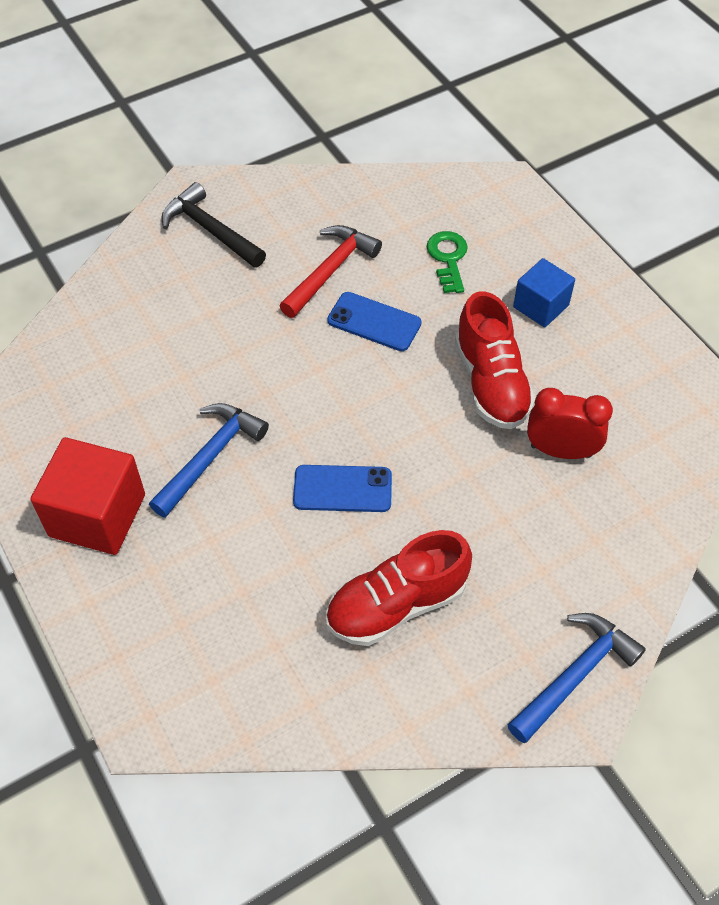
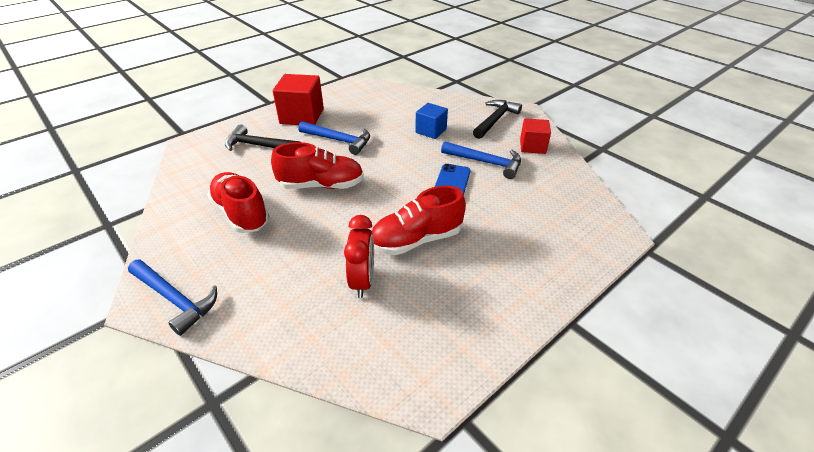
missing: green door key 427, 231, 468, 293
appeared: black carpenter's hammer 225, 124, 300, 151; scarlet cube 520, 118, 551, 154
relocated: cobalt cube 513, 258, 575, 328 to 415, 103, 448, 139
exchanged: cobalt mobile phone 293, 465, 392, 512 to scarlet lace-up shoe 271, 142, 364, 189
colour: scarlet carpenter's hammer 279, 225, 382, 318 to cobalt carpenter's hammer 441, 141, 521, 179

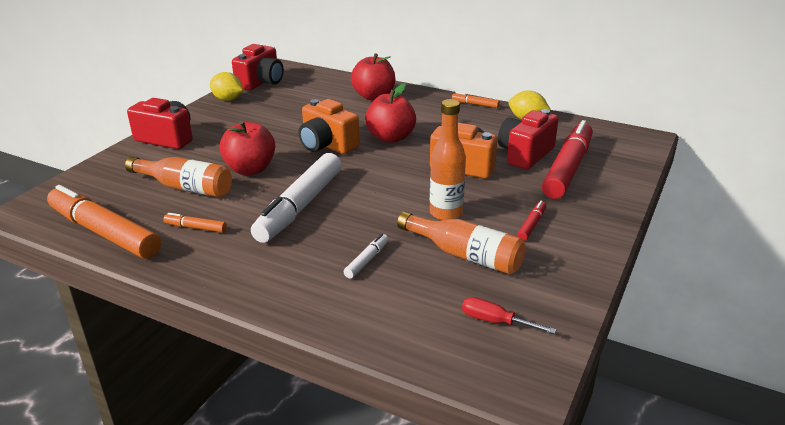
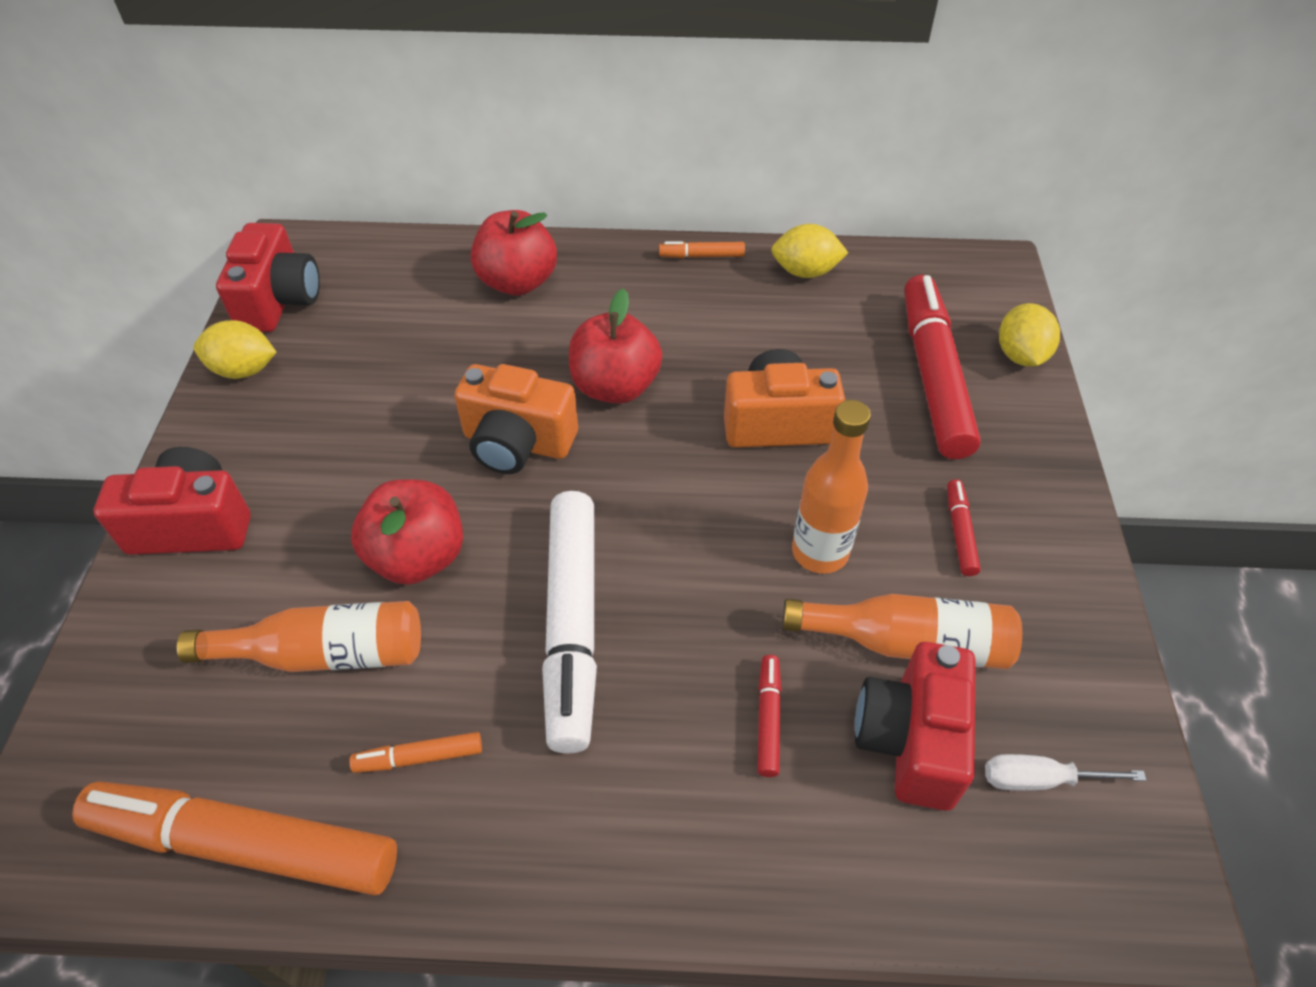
appeared: bright yellow citrus fruit 999, 303, 1060, 367
relocated: scarlet camera 498, 109, 559, 169 to 855, 642, 976, 811
colour: snow-white marker 344, 234, 389, 279 to scarlet marker 757, 655, 782, 777; scarlet screwdriver 462, 297, 557, 334 to snow-white screwdriver 985, 754, 1147, 791

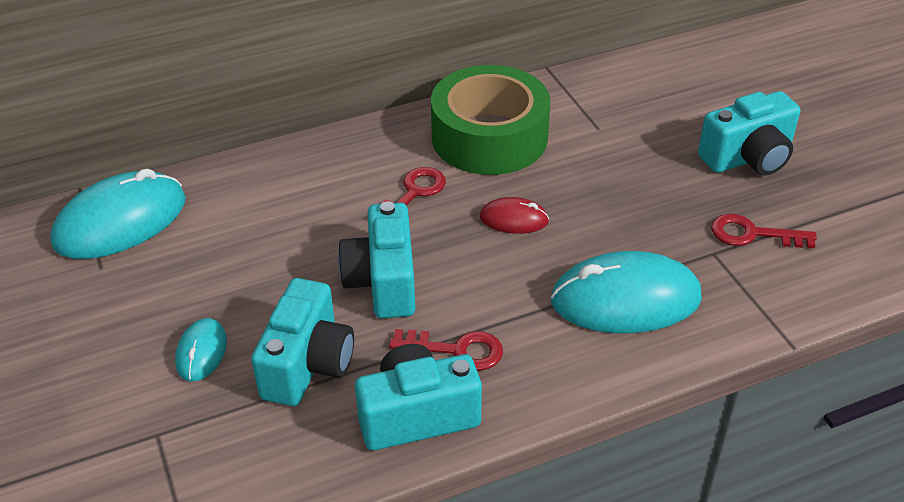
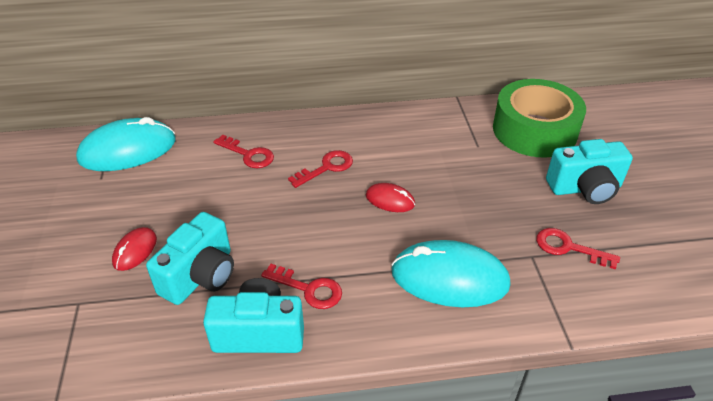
missing: turquoise camera 338, 201, 415, 318
appeared: scarlet door key 213, 135, 274, 168
relocated: green tape 431, 65, 550, 175 to 493, 79, 586, 158
colour: turquoise computer mouse 175, 318, 227, 382 to scarlet computer mouse 112, 227, 157, 271

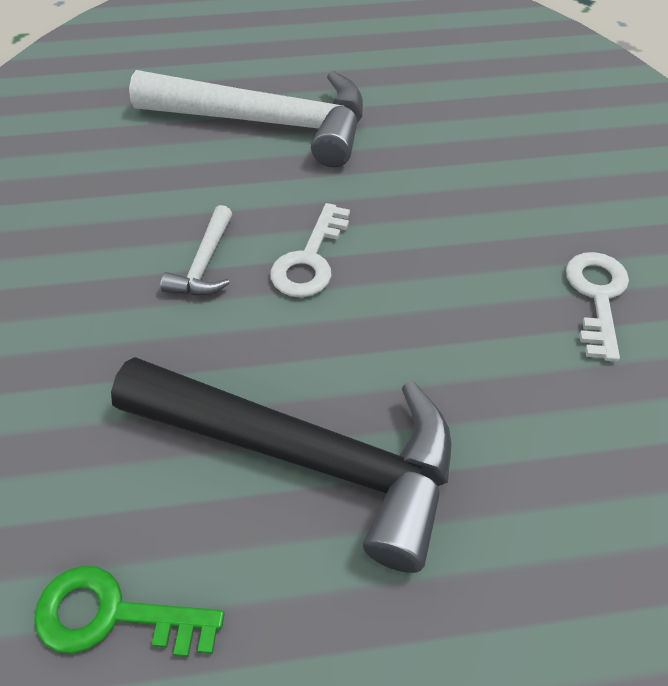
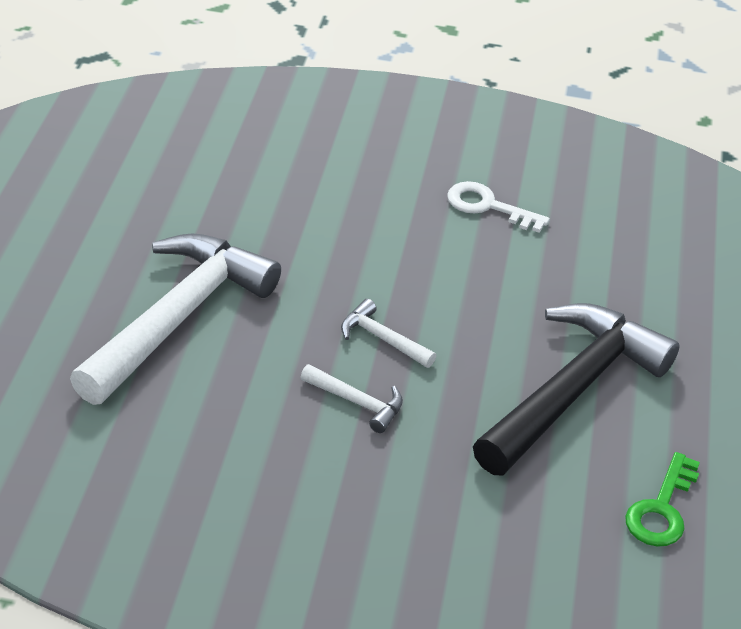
exchanged: snow-white door key 270, 203, 350, 297 to snow-white carpenter's hammer 341, 299, 436, 368

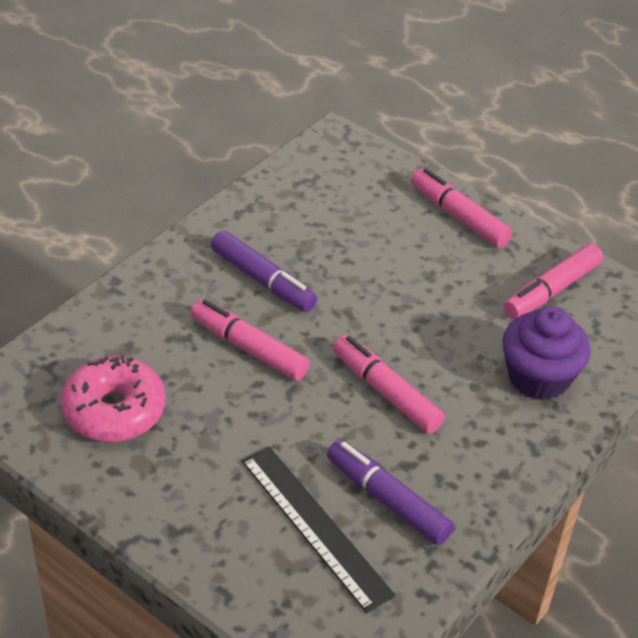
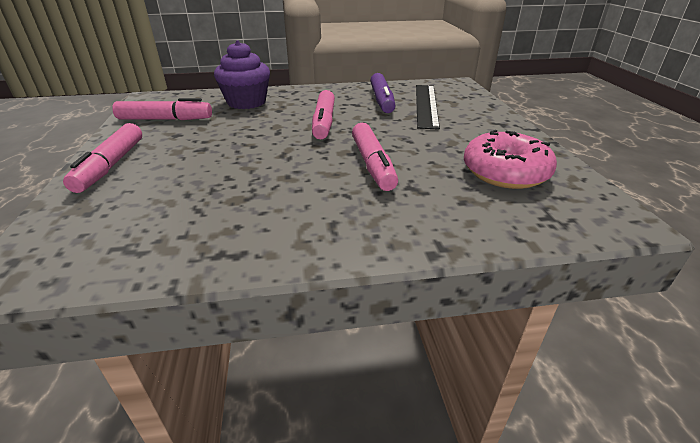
missing: purple marker 211, 230, 317, 312

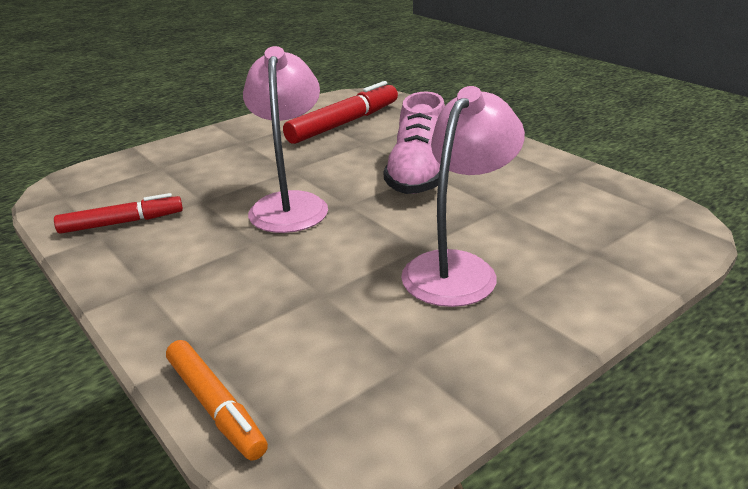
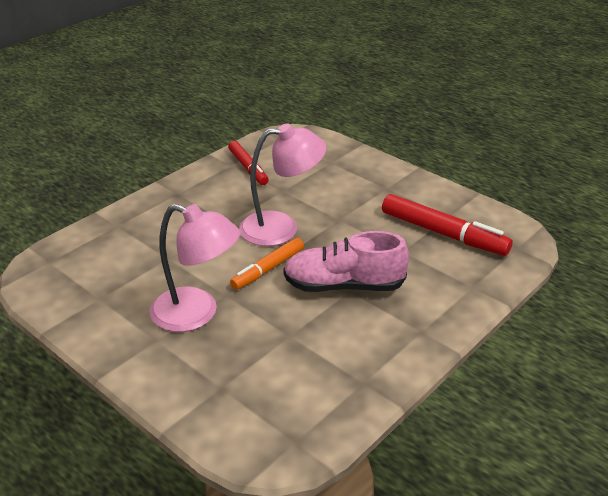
relocated: orange-coloured marker 166, 340, 268, 461 to 230, 237, 304, 290

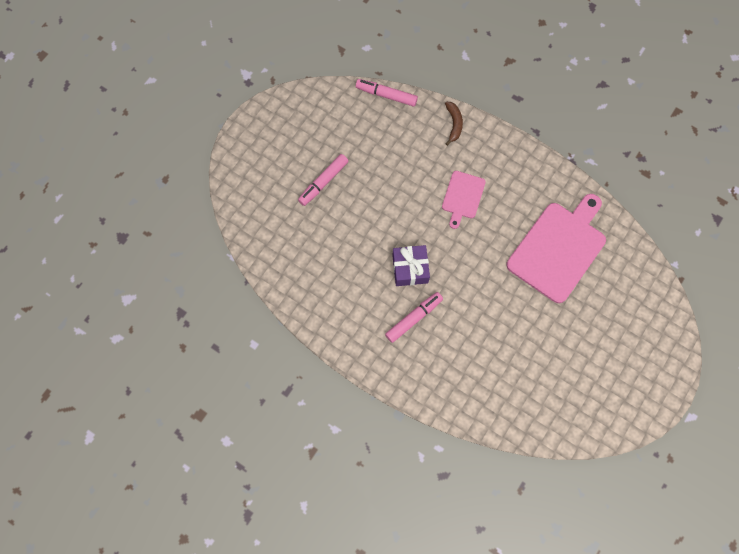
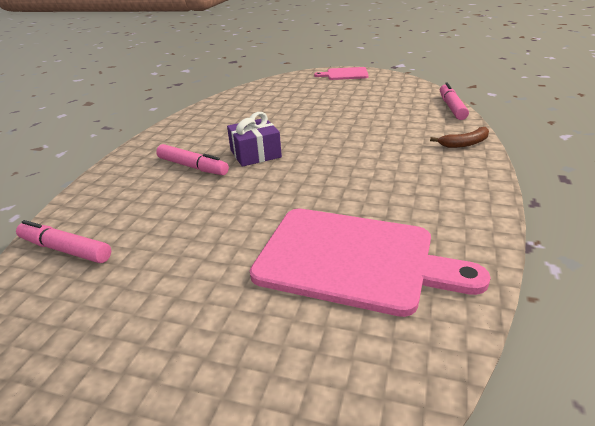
relocated: rosy marker 298, 154, 348, 206 to 16, 220, 111, 263; rosy bread board 442, 171, 486, 229 to 314, 67, 369, 80

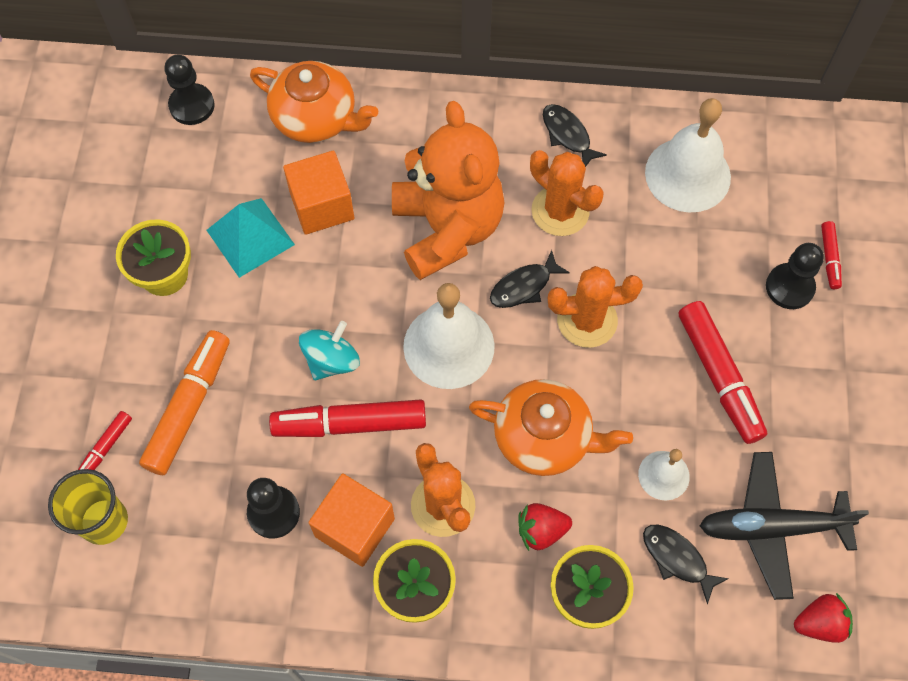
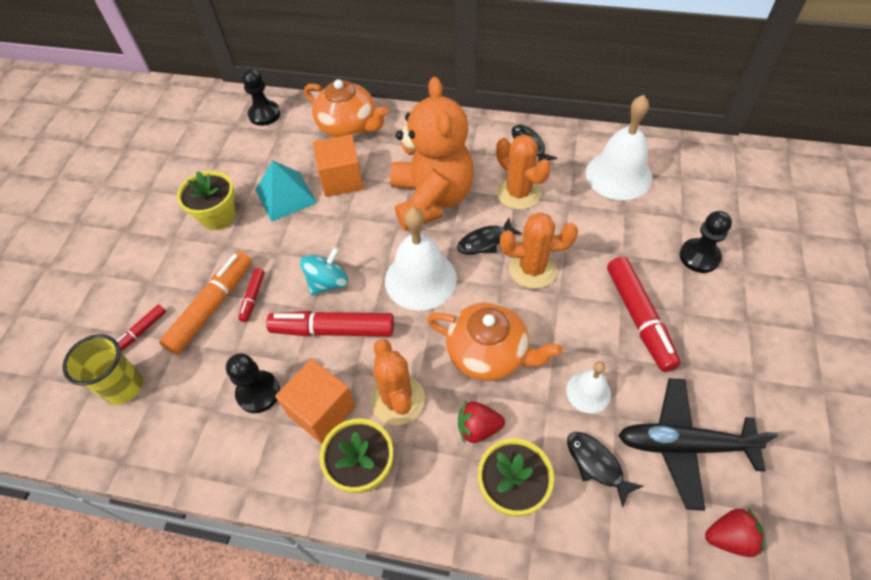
relocated: scarlet marker 821, 221, 842, 289 to 238, 268, 264, 322

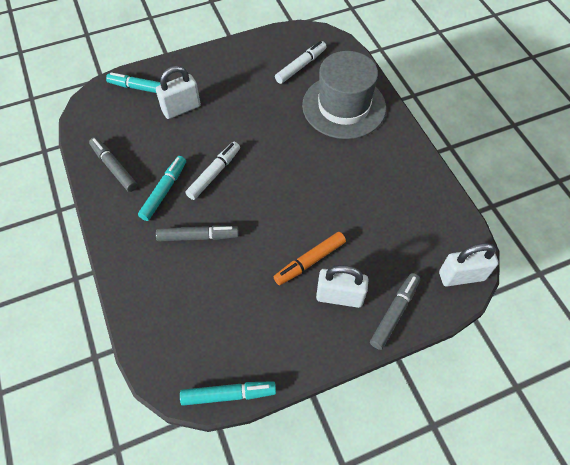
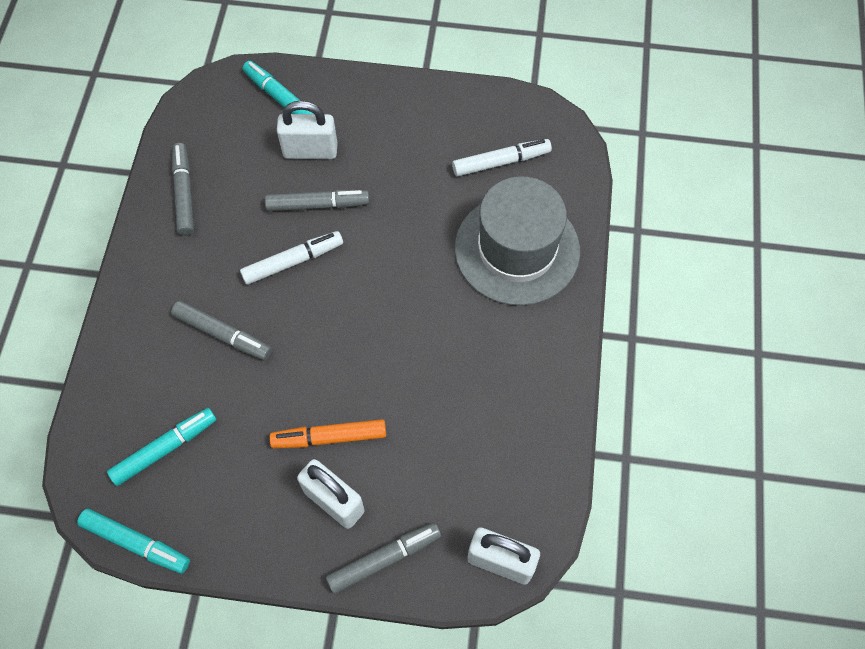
appeared: ash-grey marker 265, 190, 369, 212
relocated: turquoise marker 138, 156, 186, 221 to 107, 408, 217, 486

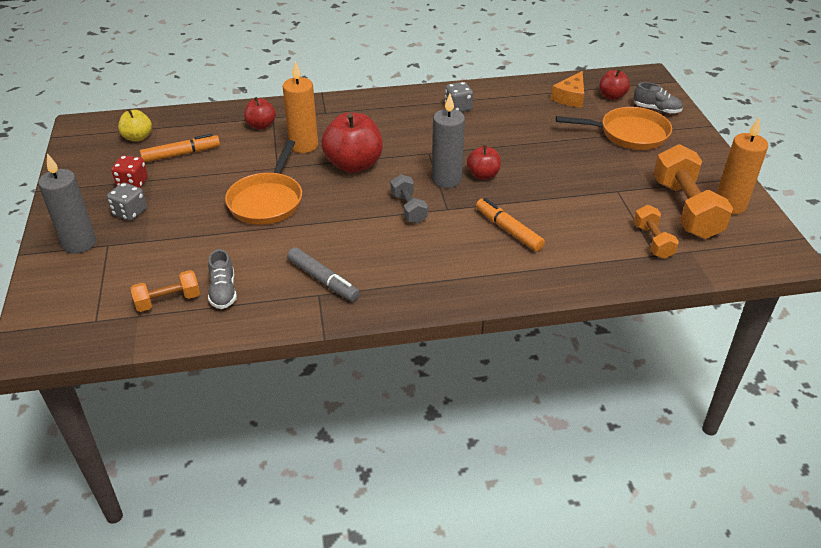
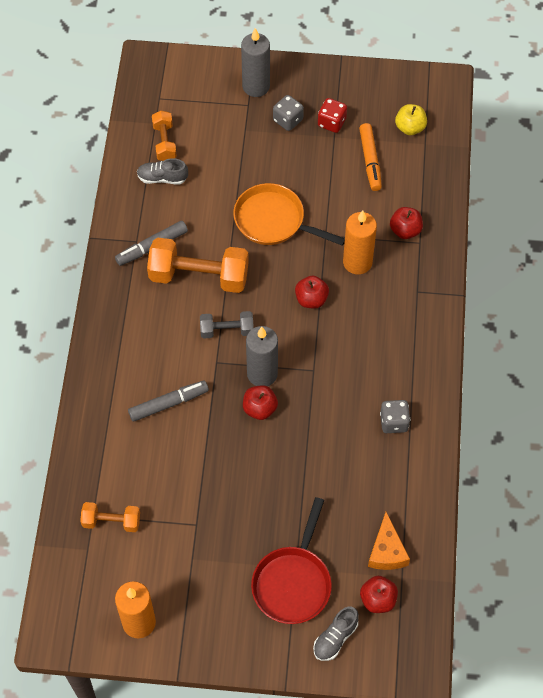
relocated: orange-coloured dumbbell 653, 144, 733, 239 to 147, 238, 249, 293
colour: orange-coloured marker 476, 198, 545, 252 to ash-grey marker 128, 381, 209, 422; orange-coloured skillet 556, 107, 672, 150 to scarlet skillet 251, 497, 332, 624
spun: orange-coloured cheese wedge 551, 71, 584, 107 = 368, 512, 410, 570 135 degrees counterclockwise
size: scarlet apple 321, 112, 383, 173 = 295, 276, 329, 308 x0.55

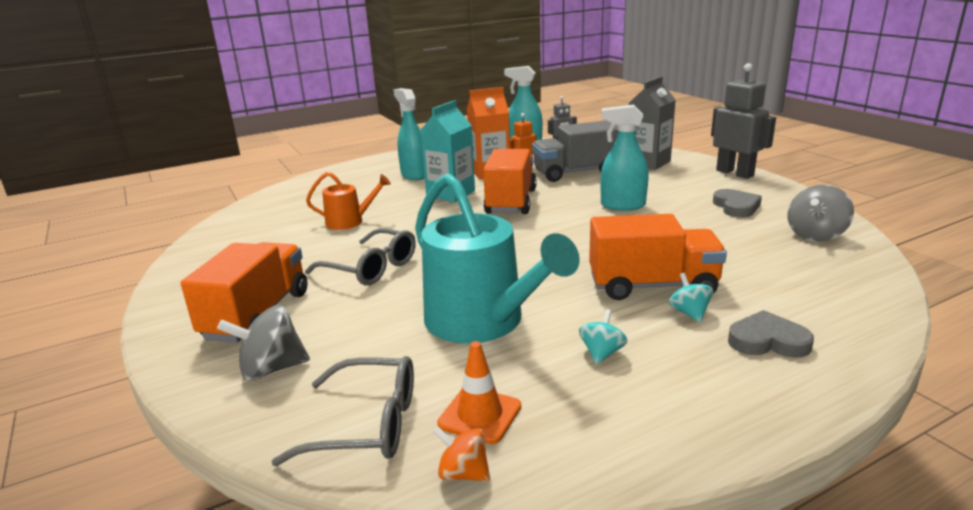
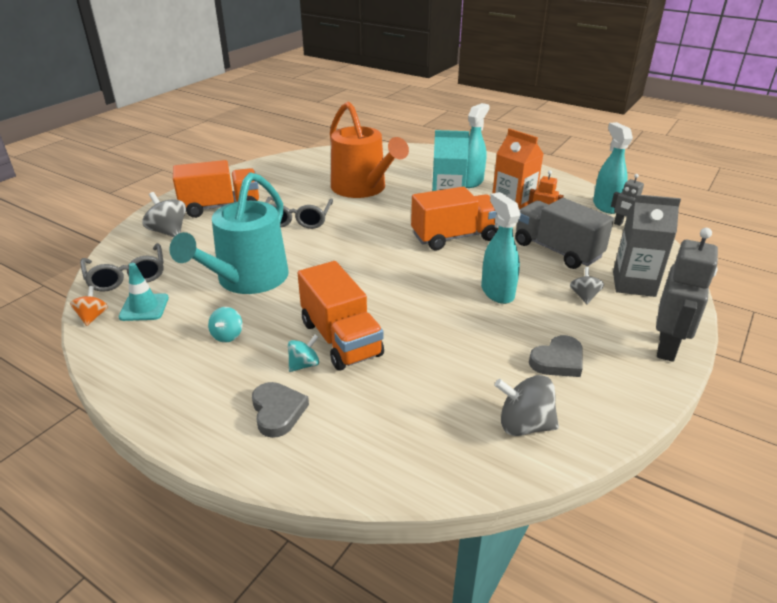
appeared: ash-grey toy top 570, 267, 604, 304
colour: orange-coloured safety cone 437, 341, 521, 444 to turquoise safety cone 119, 263, 169, 321
spun: turquoise toy top 579, 309, 627, 365 = 208, 307, 242, 342 105 degrees clockwise
size: orange-coloured watering can 306, 172, 391, 230 = 330, 101, 409, 198 x1.97

